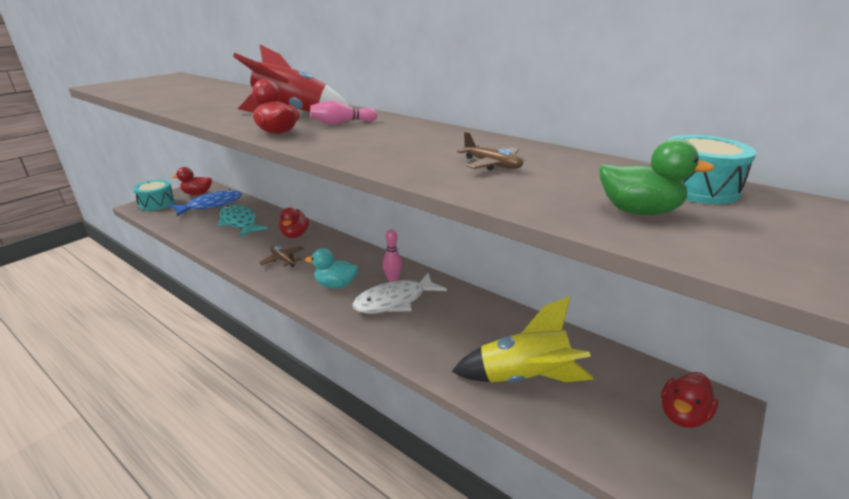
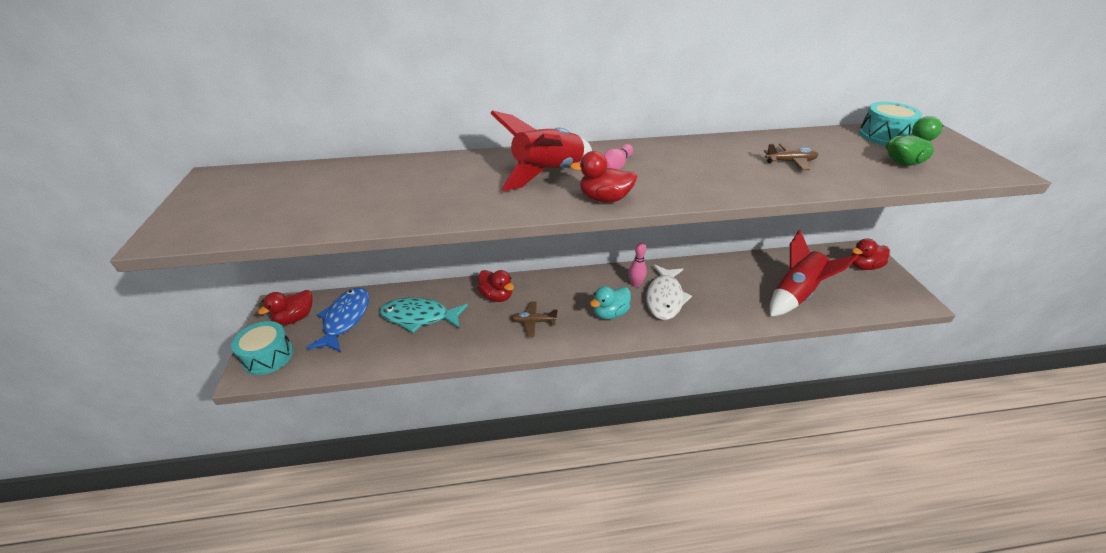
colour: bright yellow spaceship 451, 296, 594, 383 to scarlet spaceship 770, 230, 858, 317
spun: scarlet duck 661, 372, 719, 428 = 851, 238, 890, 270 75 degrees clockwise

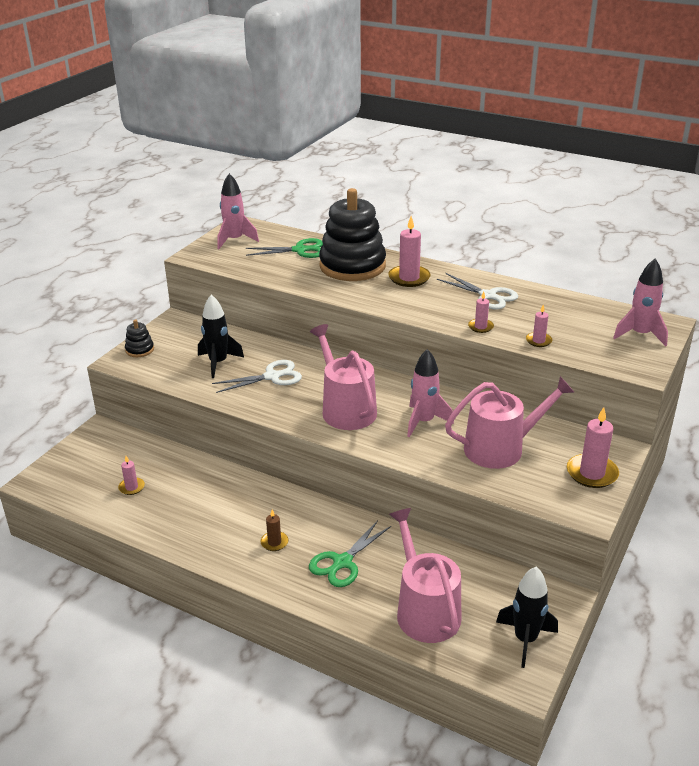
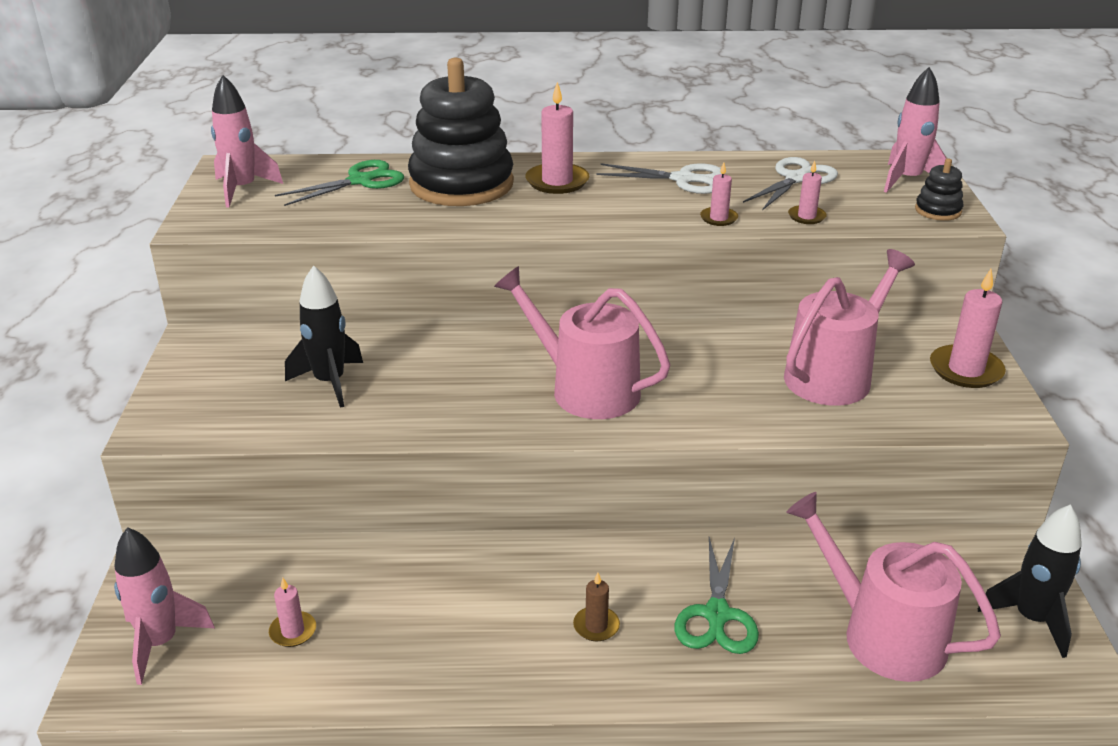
relocated: black stacking toy 125, 319, 154, 357 to 915, 159, 963, 221; snow-white pair of scissors 212, 360, 302, 393 to 743, 157, 838, 210; rosy spaceship 407, 349, 454, 437 to 114, 527, 215, 685

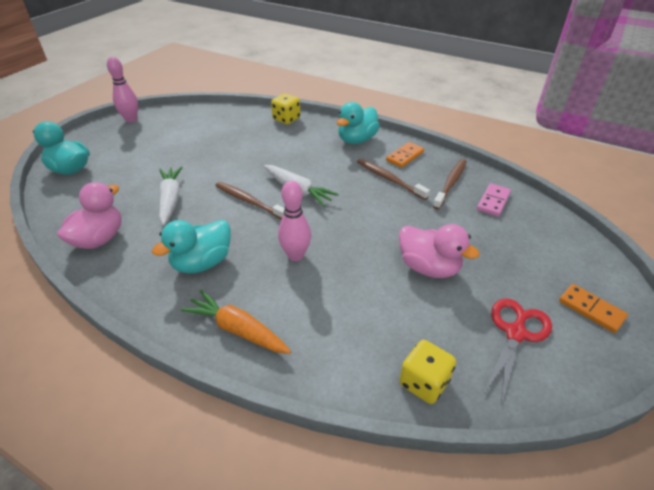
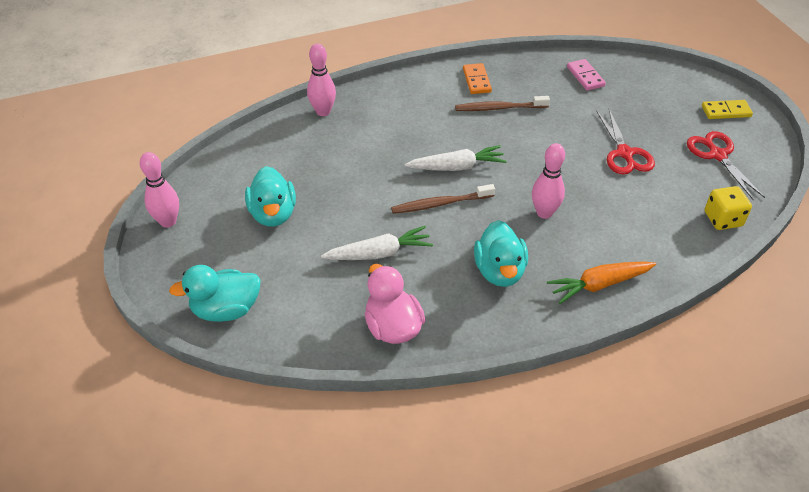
missing: russet dental brush 433, 159, 467, 210
relocated: turquoise duck 337, 102, 380, 144 to 245, 166, 296, 227
exchanged: bright yellow die 271, 93, 300, 124 to rosy tenpin 307, 44, 336, 116; rosy duck 399, 224, 480, 278 to scarlet pair of scissors 596, 109, 655, 175
colour: orange-coloured domino tile 559, 284, 628, 333 to bright yellow domino tile 702, 100, 753, 119
spun: snow-white root vegetable 159, 166, 183, 225 = 321, 226, 433, 260 135 degrees clockwise

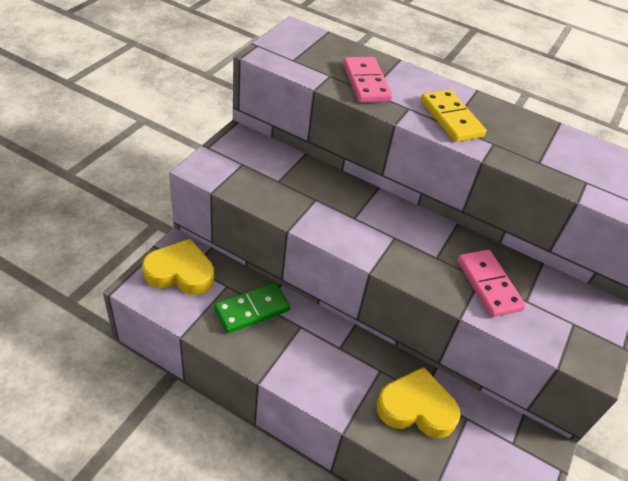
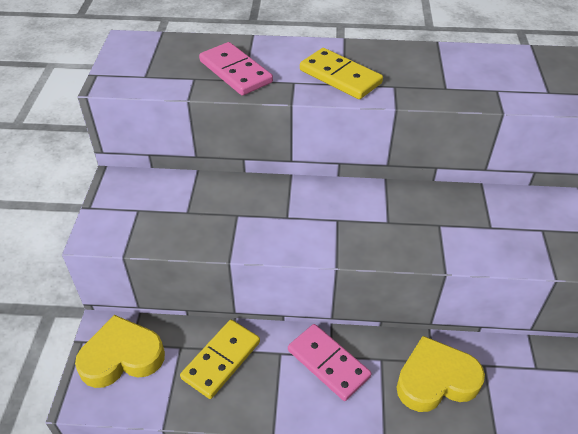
relocated: rosy domino tile 457, 250, 526, 317 to 288, 324, 371, 401
colour: green domino tile 214, 283, 290, 333 to bright yellow domino tile 180, 320, 260, 399

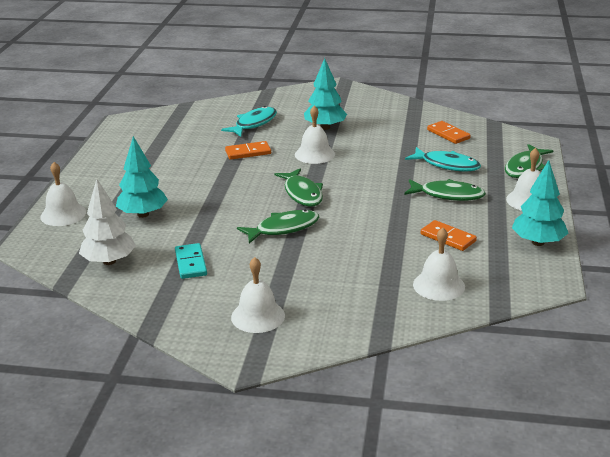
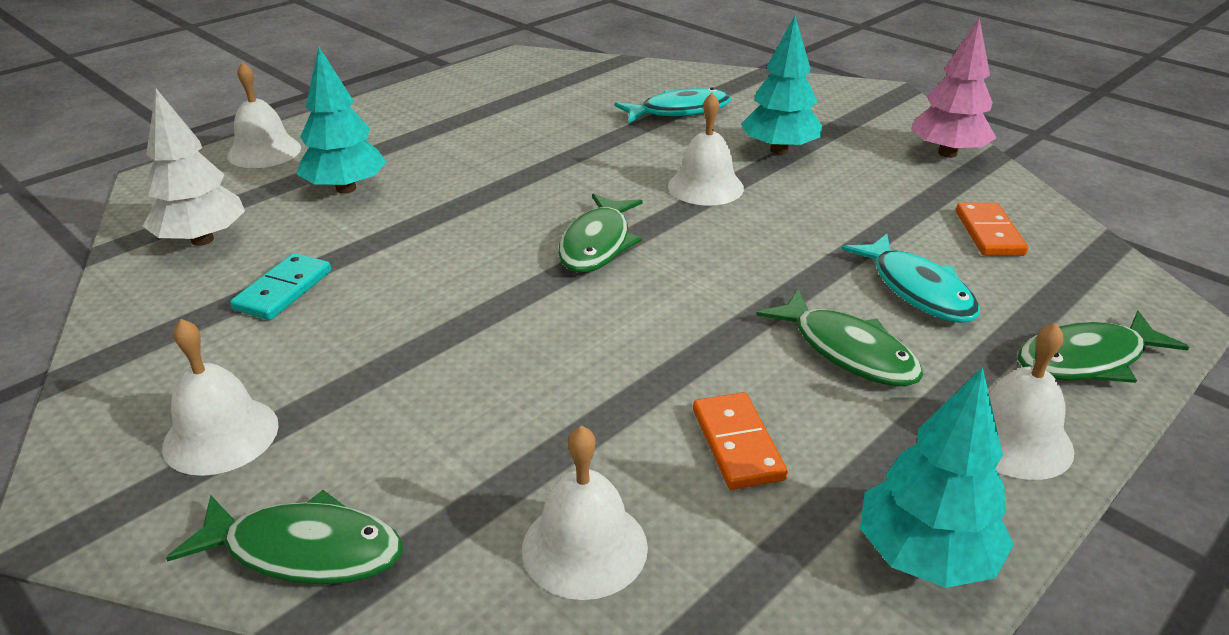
missing: orange-coloured domino tile 225, 141, 271, 160
appeared: rosy toy tree 911, 18, 996, 158
relocated: green toy fish 237, 210, 319, 244 to 166, 490, 403, 585

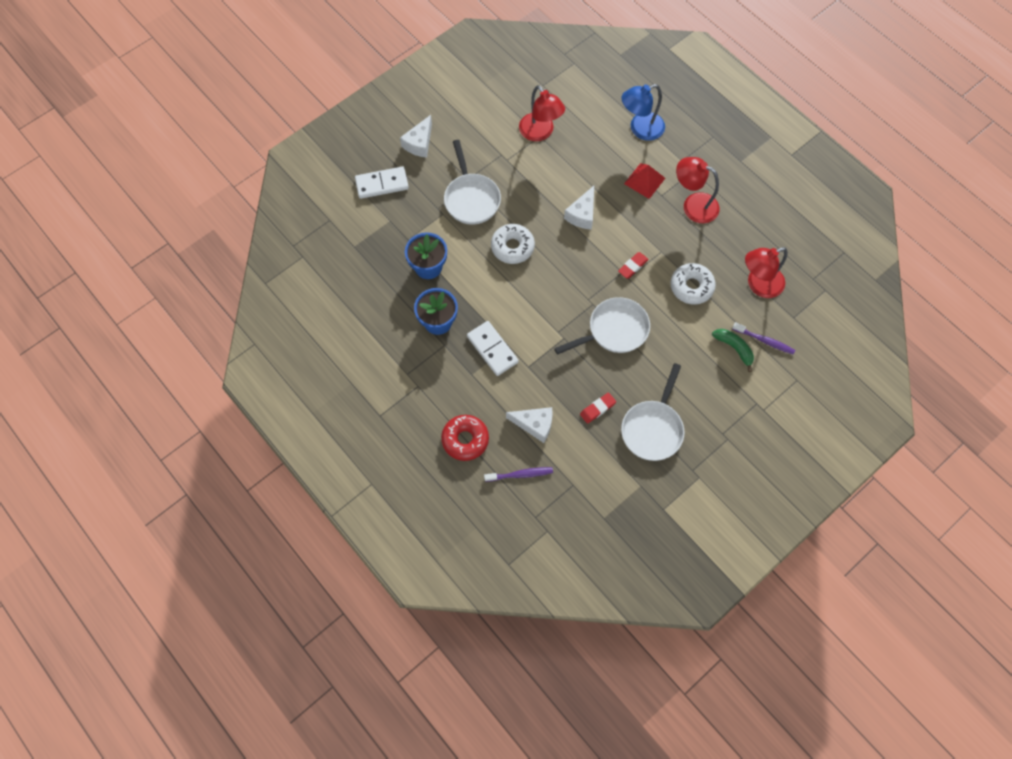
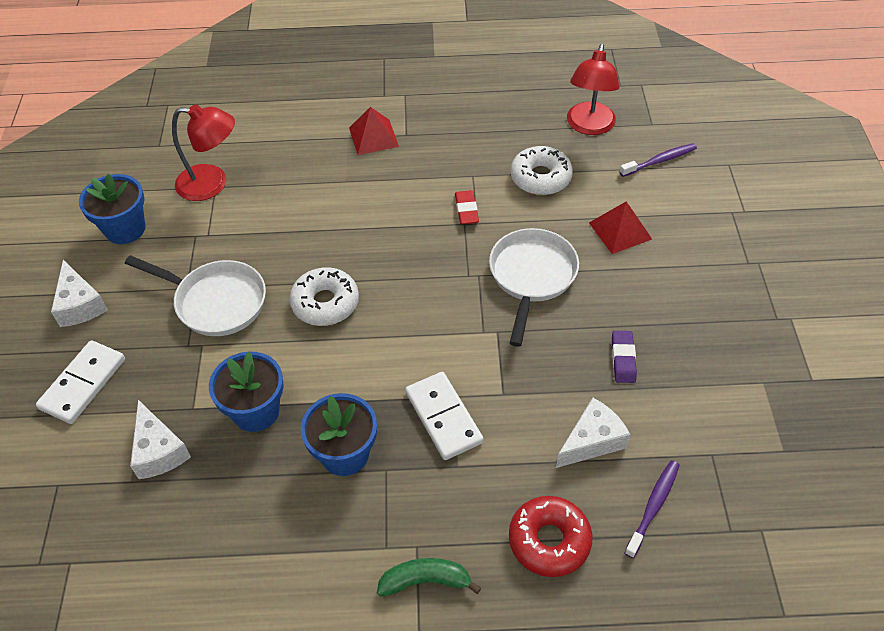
missing: cobalt lamp 621, 84, 665, 141; snow-white skillet 621, 363, 685, 461; scarlet lamp 676, 157, 720, 223
appeared: cobalt flower pot 79, 173, 146, 244; scarlet pyramid shape 589, 201, 652, 254
relocated: snow-white cheese wedge 564, 186, 594, 230 to 130, 400, 191, 479; green banana fruit 712, 329, 754, 372 to 377, 558, 481, 596
colour: scarlet pencil eraser 580, 393, 616, 424 to purple pencil eraser 612, 331, 637, 383
spun: snow-white domino tile 467, 321, 519, 376 = 405, 372, 484, 460 60 degrees clockwise

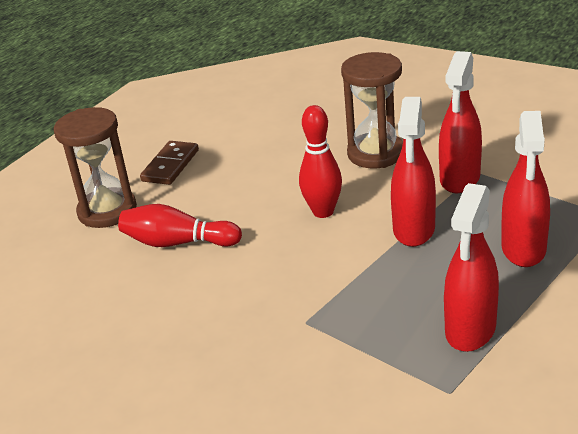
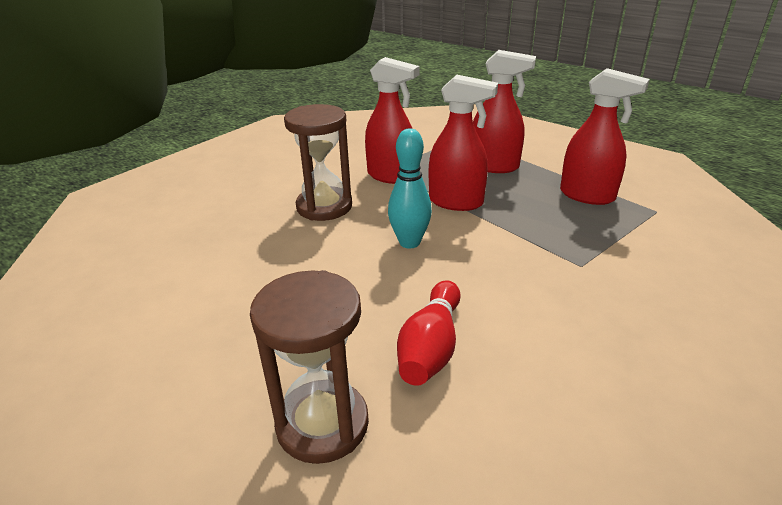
missing: russet domino tile 140, 141, 199, 185
colour: scarlet tenpin 299, 105, 342, 218 to turquoise tenpin 388, 128, 432, 248

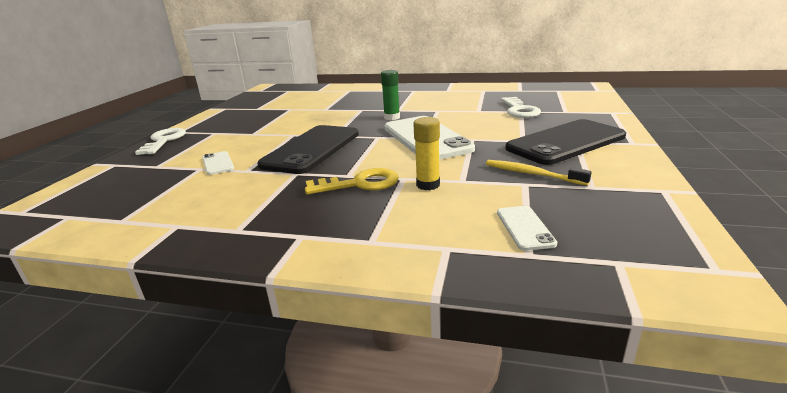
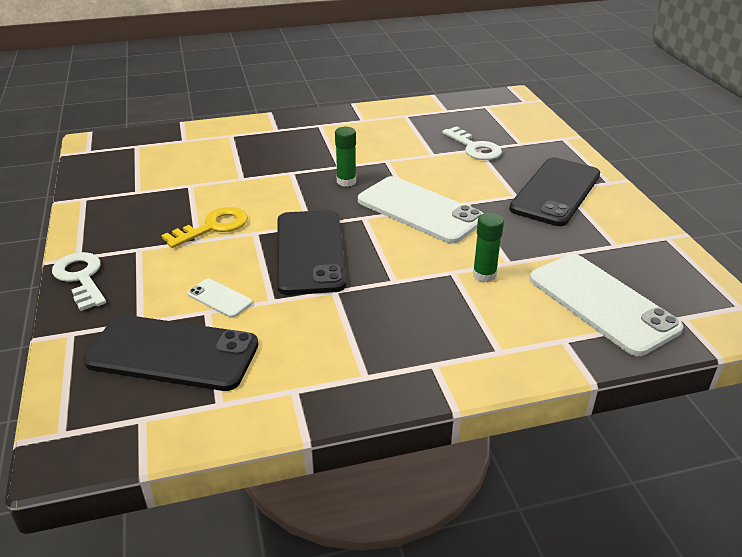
missing: bright yellow dental brush 486, 160, 592, 186
appeared: black mobile phone 83, 315, 258, 391
relocated: bright yellow door key 305, 168, 399, 194 to 162, 207, 248, 248
colour: bright yellow glue 413, 117, 440, 190 to green glue 473, 213, 504, 283
size: snow-white mobile phone 497, 206, 557, 251 = 530, 254, 683, 356 x2.25

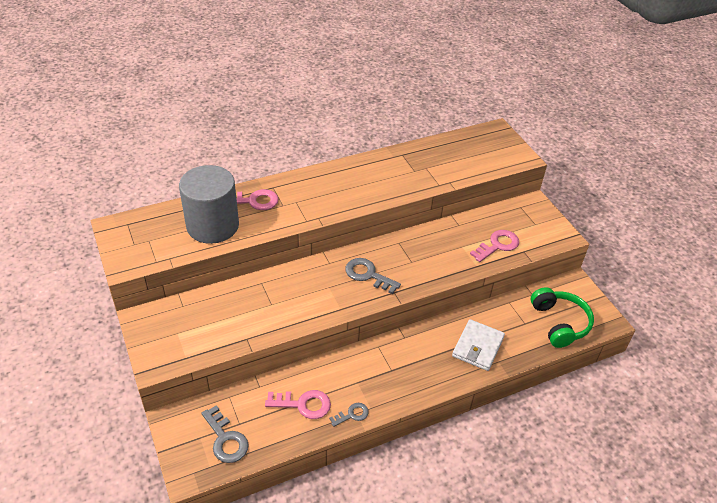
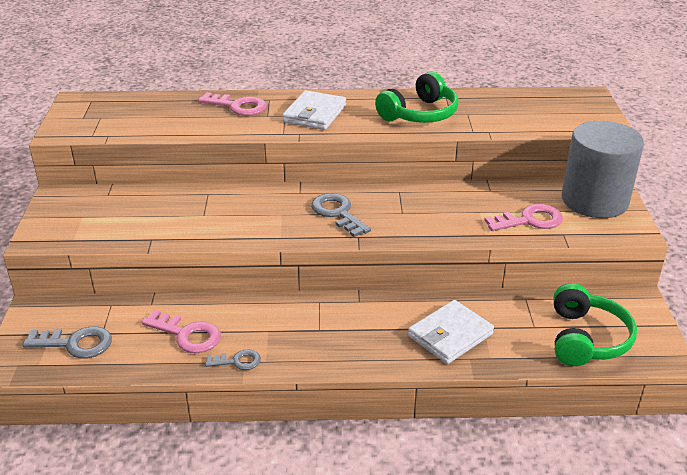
appeared: snow-white billfold 282, 90, 346, 130; green over-ear headphones 375, 71, 459, 123
relocated: ash-grey cylinder shape 179, 165, 239, 244 to 562, 121, 644, 218
spun: ash-grey door key 201, 405, 249, 463 = 22, 326, 112, 359 75 degrees counterclockwise

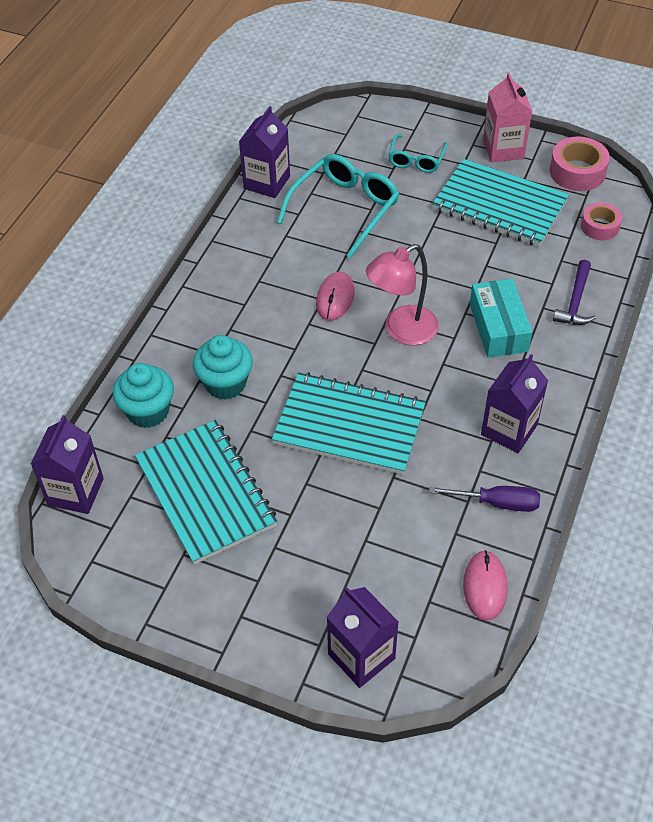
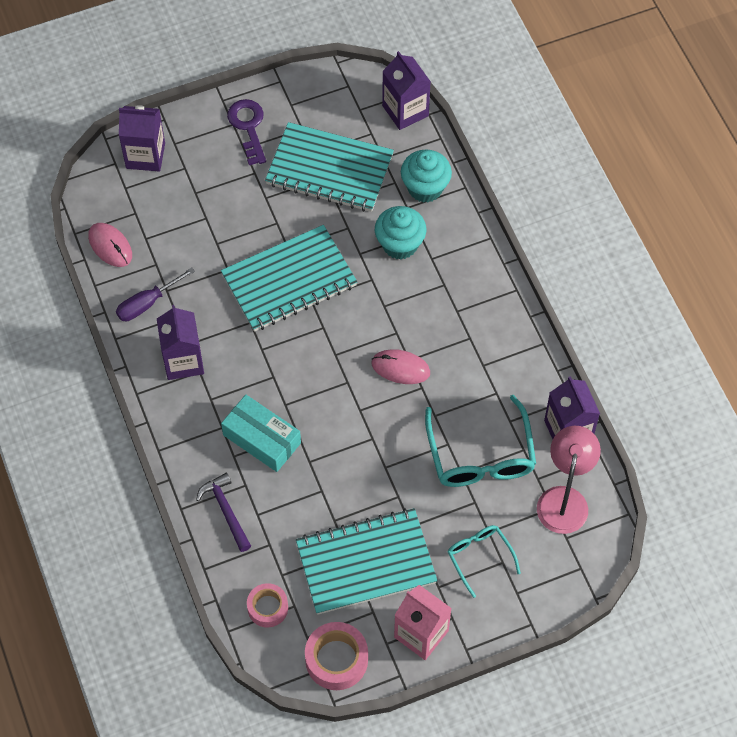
appeared: purple door key 227, 99, 266, 165
relocated: rosy lamp 366, 244, 439, 345 to 537, 426, 601, 534
spun: rosy computer mouse 316, 272, 354, 320 = 371, 349, 430, 384 45 degrees counterclockwise

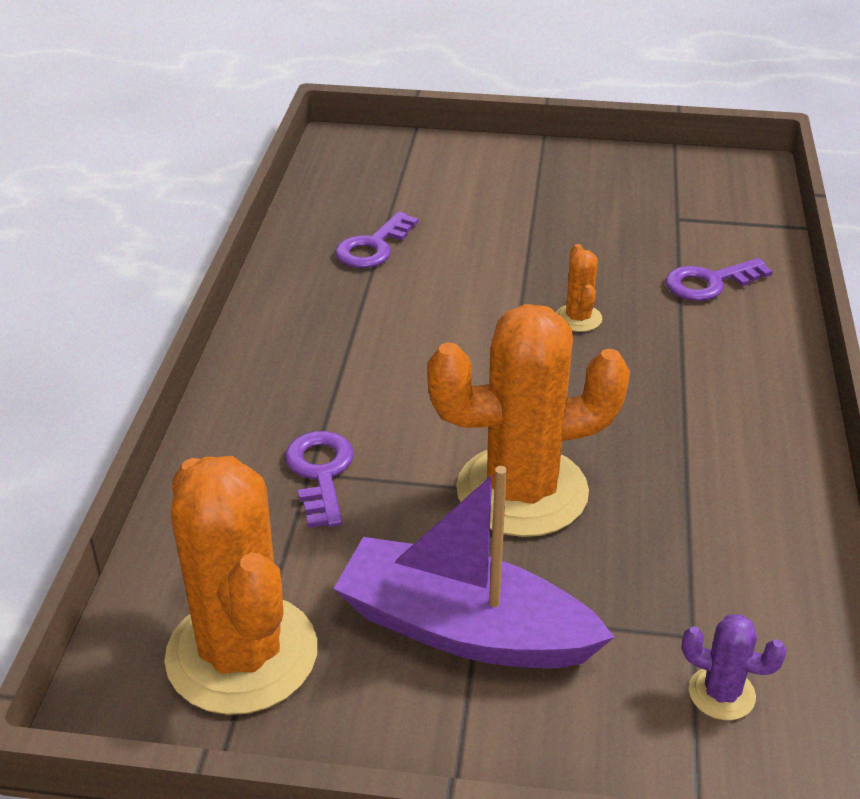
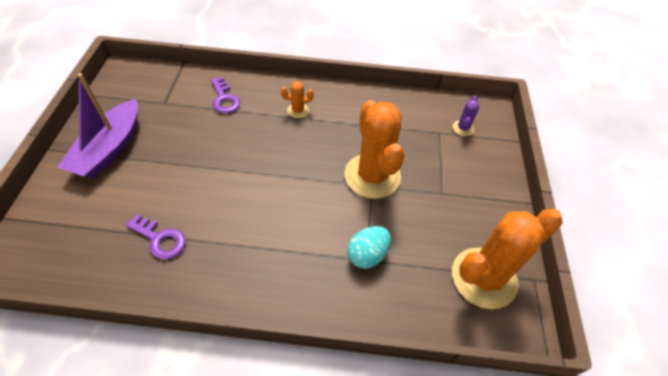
relocated: purple toy boat 333, 466, 614, 668 to 57, 73, 138, 179; orange-coloured cactus 556, 244, 602, 332 to 281, 81, 314, 118
exchanged: purple door key 285, 431, 354, 528 to turquoise toy egg 347, 226, 391, 269

